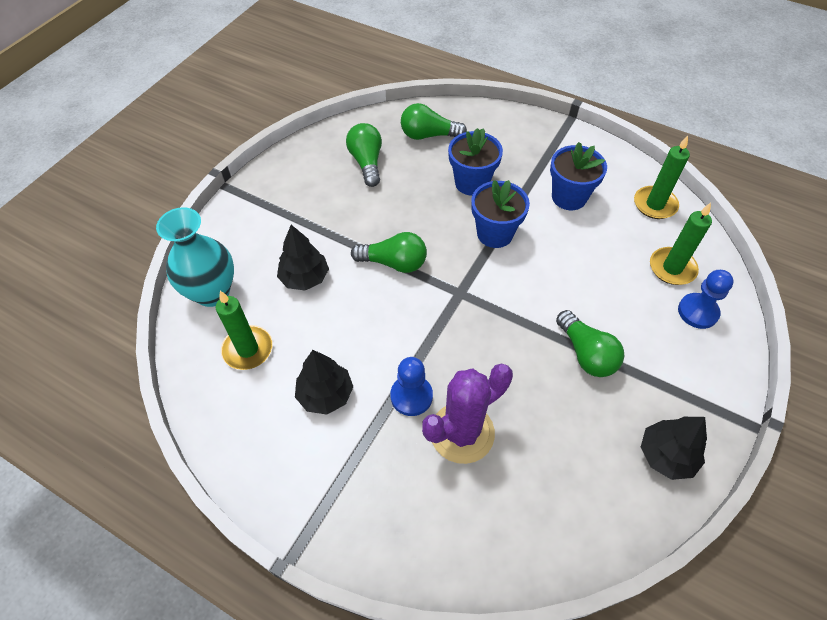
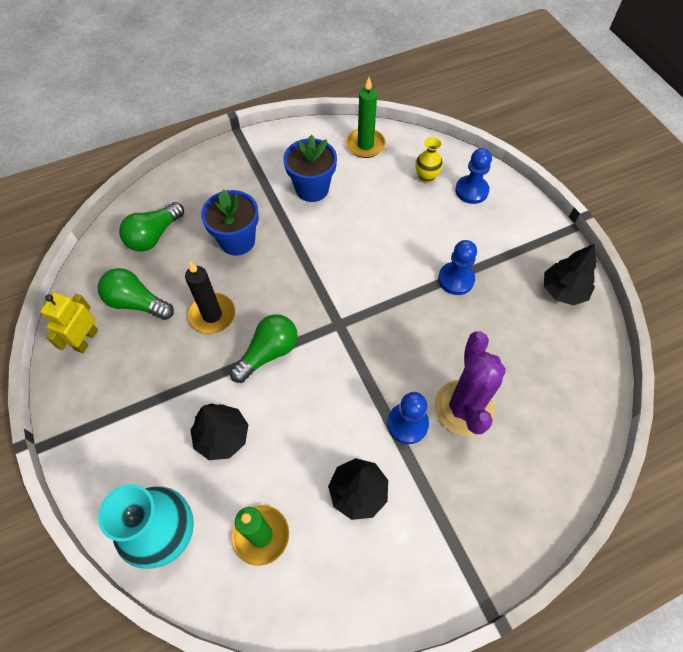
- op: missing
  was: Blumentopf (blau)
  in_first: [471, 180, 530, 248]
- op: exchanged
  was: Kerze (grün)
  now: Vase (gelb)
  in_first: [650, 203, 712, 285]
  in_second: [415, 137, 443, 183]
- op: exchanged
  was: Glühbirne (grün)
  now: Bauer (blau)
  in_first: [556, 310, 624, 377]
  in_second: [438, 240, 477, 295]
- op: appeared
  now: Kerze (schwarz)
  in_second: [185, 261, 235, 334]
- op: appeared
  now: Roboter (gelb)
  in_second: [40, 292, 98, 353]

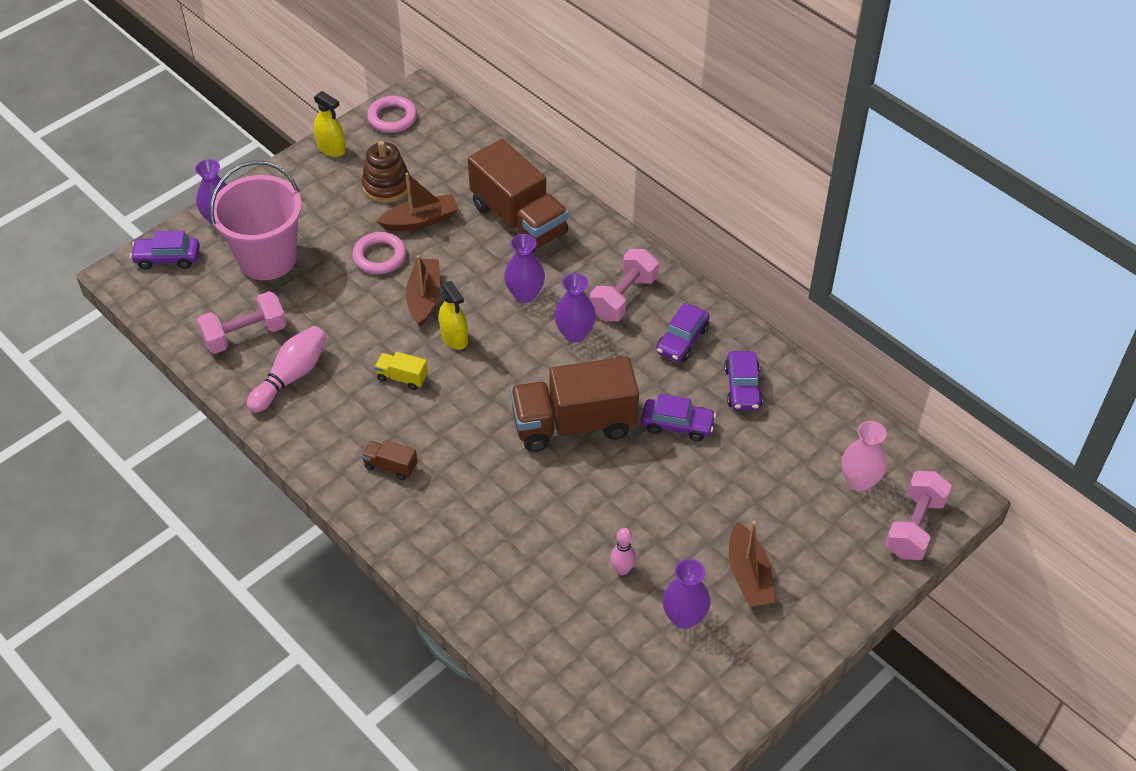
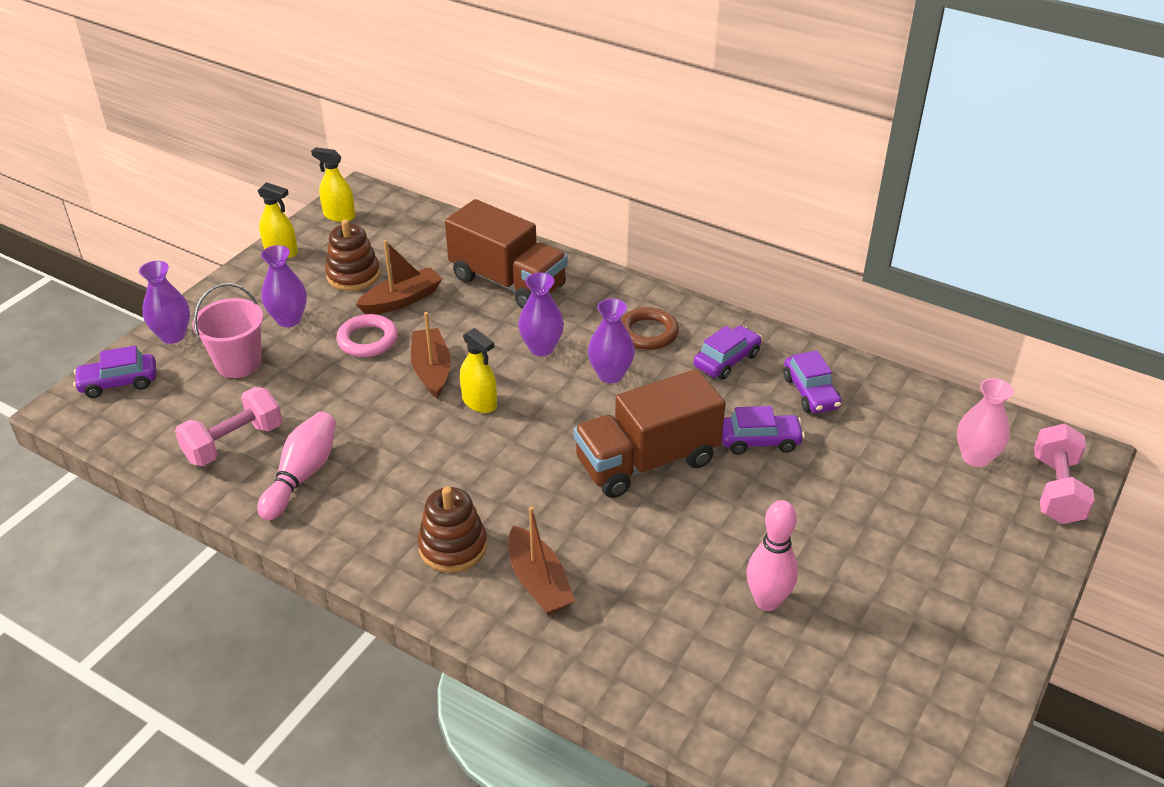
- op: exchanged
  was: Ring (rosa)
  now: Sprühflasche (gelb)
  in_first: [367, 96, 417, 133]
  in_second: [311, 147, 355, 222]
- op: size
  was: Eimer (rosa)
  in_first: [210, 161, 302, 280]
  in_second: [192, 283, 263, 378]
  ratio: 0.66
- op: exchanged
  was: Hantel (rosa)
  now: Ring (braun)
  in_first: [590, 249, 659, 321]
  in_second: [621, 307, 679, 350]
- op: spun
  was: Auto (lila)
  in_first: [656, 303, 710, 362]
  in_second: [694, 325, 762, 380]
  clockwise: -150
- op: missing
  was: Lastwagen (gelb)
  in_first: [374, 352, 428, 390]
- op: exchanged
  was: Lastwagen (braun)
  now: Stapelspielzeug (braun)
  in_first: [362, 440, 418, 480]
  in_second: [418, 487, 487, 573]
- op: relocated
  was: Boot (braun)
  in_first: [729, 521, 775, 607]
  in_second: [508, 506, 575, 615]
- op: size
  was: Bowlingkegel (rosa)
  in_first: [610, 528, 636, 575]
  in_second: [747, 500, 798, 611]
  ratio: 1.63
- op: relocated
  was: Vase (lila)
  in_first: [662, 559, 710, 629]
  in_second: [261, 245, 307, 327]

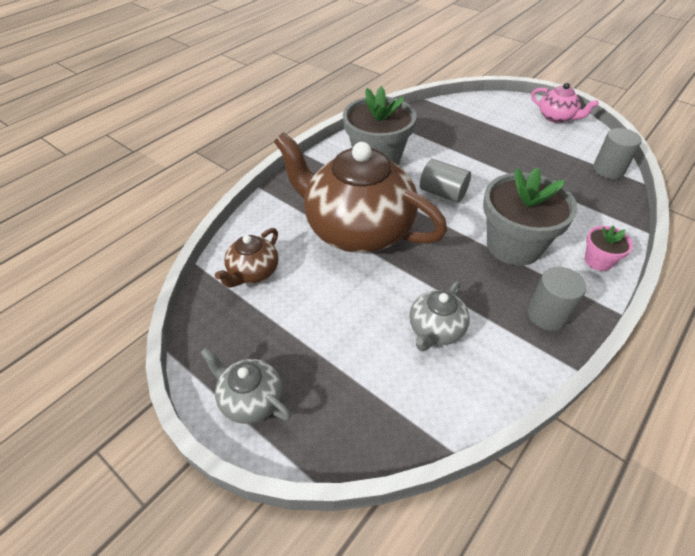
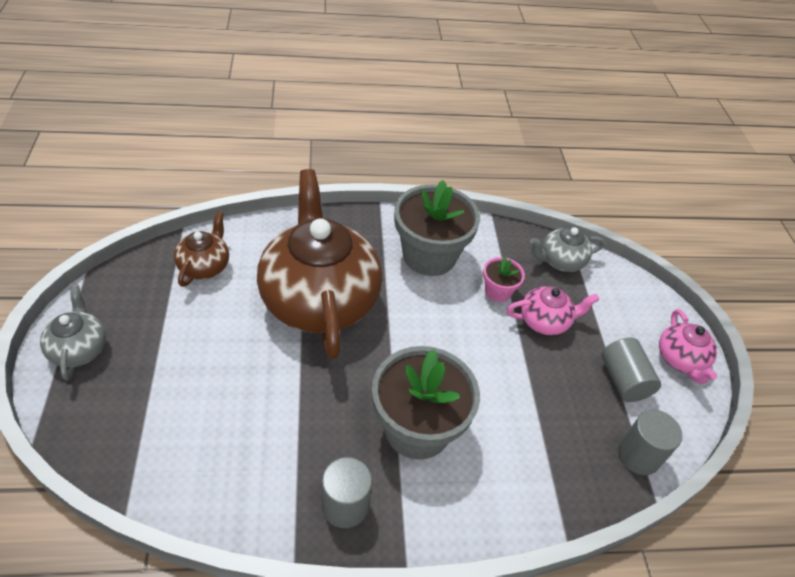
- op: relocated
  was: Vollzylinder (grau)
  in_first: [420, 159, 471, 203]
  in_second: [601, 338, 661, 402]
- op: relocated
  was: Blumentopf (rosa)
  in_first: [584, 226, 633, 271]
  in_second: [483, 256, 525, 302]
- op: spun
  was: Teekanne (braun)
  in_first: [215, 228, 279, 288]
  in_second: [174, 211, 229, 287]
  clockwise: 120
- op: relocated
  was: Teekanne (grau)
  in_first: [409, 281, 470, 351]
  in_second: [530, 227, 605, 272]
- op: appeared
  now: Teekanne (rosa)
  in_second: [506, 286, 599, 335]

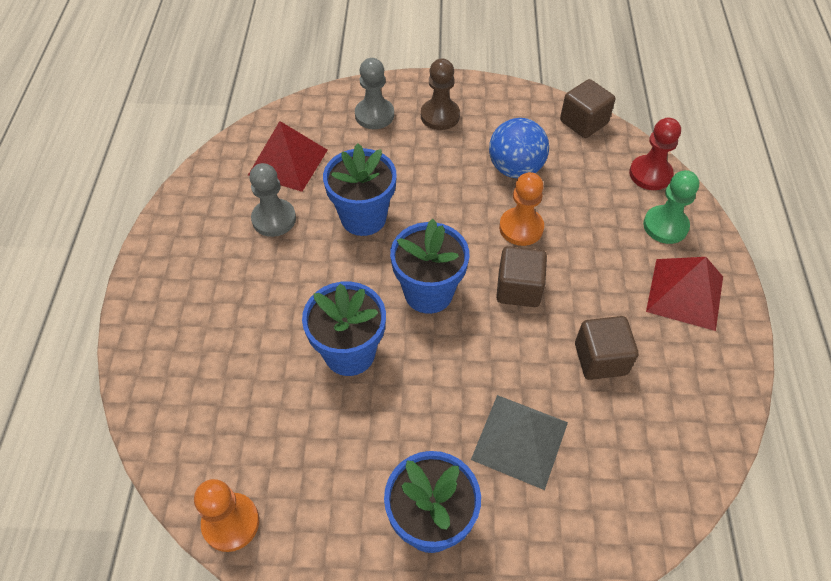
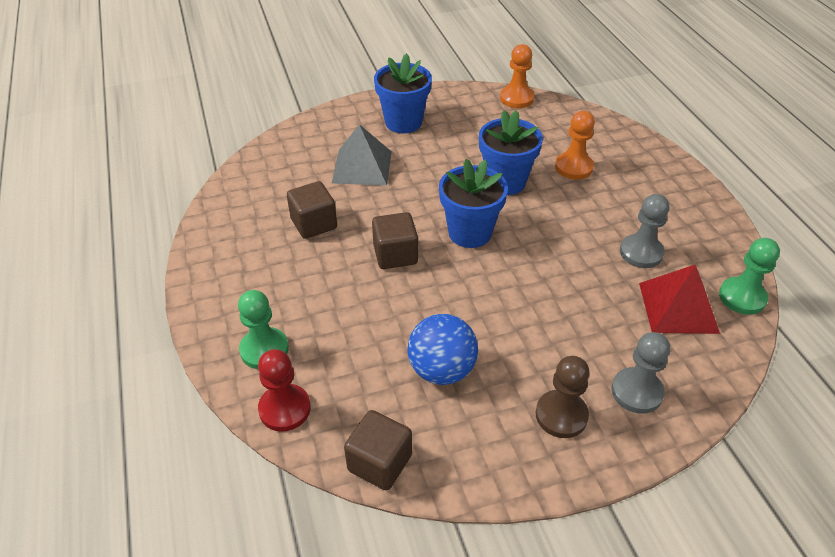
- op: missing
  was: Blumentopf (blau)
  in_first: [323, 143, 397, 236]
- op: relocated
  was: Bauer (orange)
  in_first: [499, 172, 544, 246]
  in_second: [555, 111, 595, 180]
- op: missing
  was: Pyramide (rot)
  in_first: [646, 257, 723, 331]
- op: appeared
  now: Bauer (grün)
  in_second: [719, 238, 780, 315]

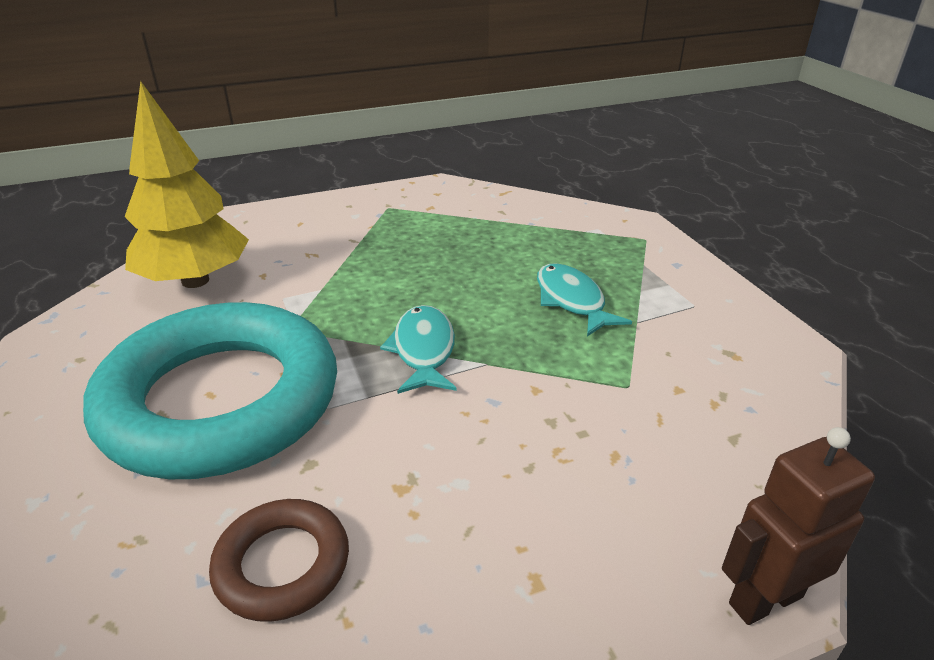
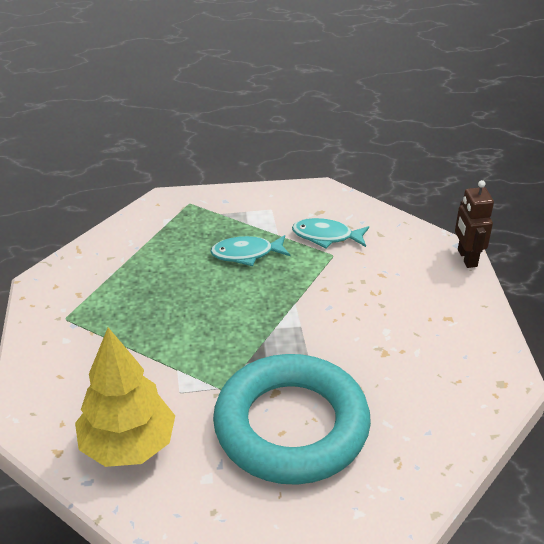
- op: relocated
  was: Fisch (türkis)
  in_first: [380, 305, 457, 394]
  in_second: [292, 218, 369, 248]
- op: missing
  was: Ring (braun)
  in_first: [209, 499, 349, 622]

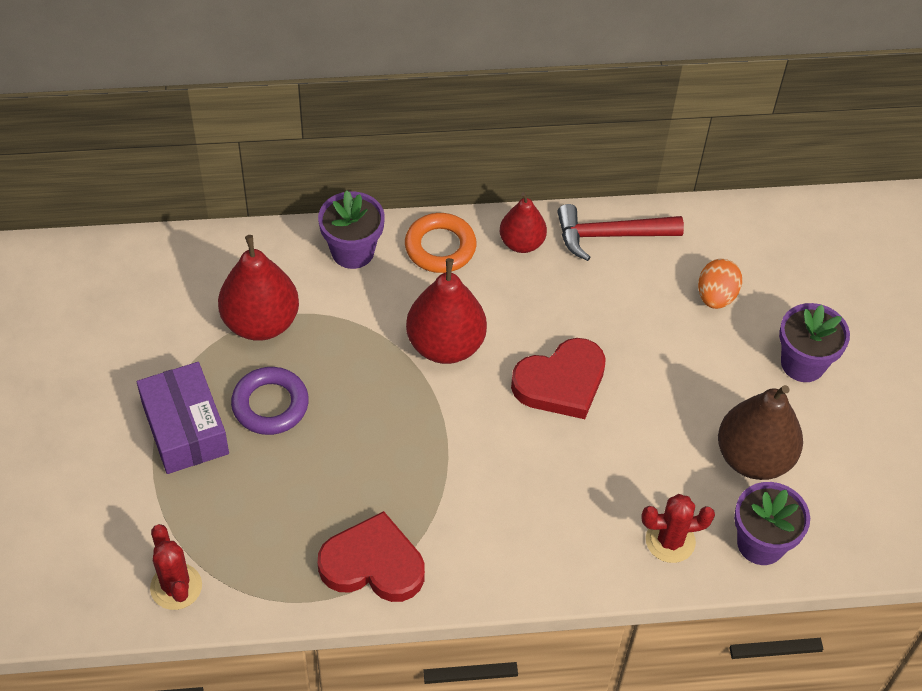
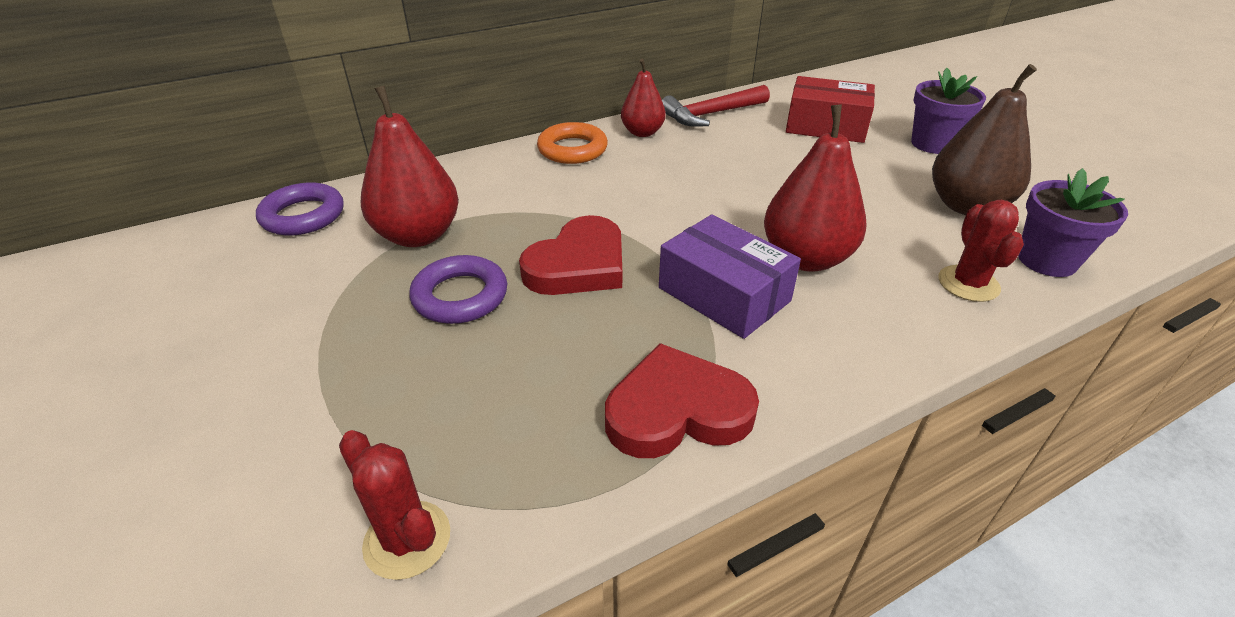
- op: missing
  was: Blumentopf (lila)
  in_first: [318, 190, 385, 269]
- op: relocated
  was: Birne (rot)
  in_first: [406, 258, 487, 364]
  in_second: [764, 104, 867, 272]
- op: exchanged
  was: Ei (orange)
  now: Schachtel (rot)
  in_first: [698, 259, 742, 309]
  in_second: [786, 76, 875, 143]
- op: relocated
  was: Herz (rot)
  in_first: [511, 338, 606, 419]
  in_second: [519, 215, 622, 295]
- op: relocated
  was: Schachtel (lila)
  in_first: [137, 362, 229, 474]
  in_second: [659, 214, 801, 339]
- op: spun
  was: Kaktus (rot)
  in_first: [641, 494, 715, 563]
  in_second: [938, 200, 1024, 302]
  clockwise: -60
- op: appeared
  now: Ring (lila)
  in_second: [256, 182, 344, 236]

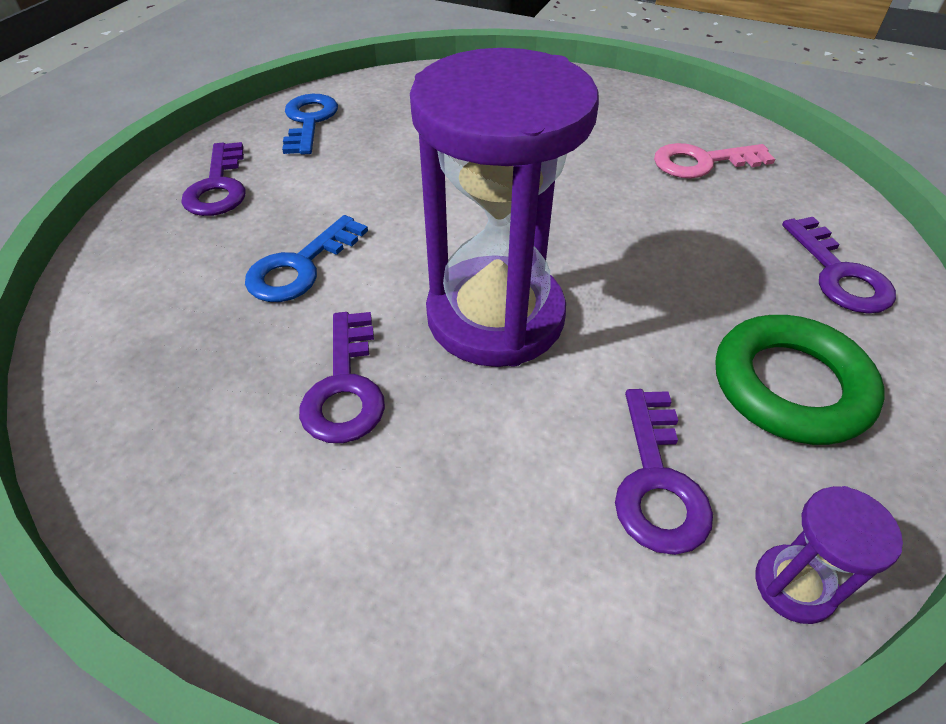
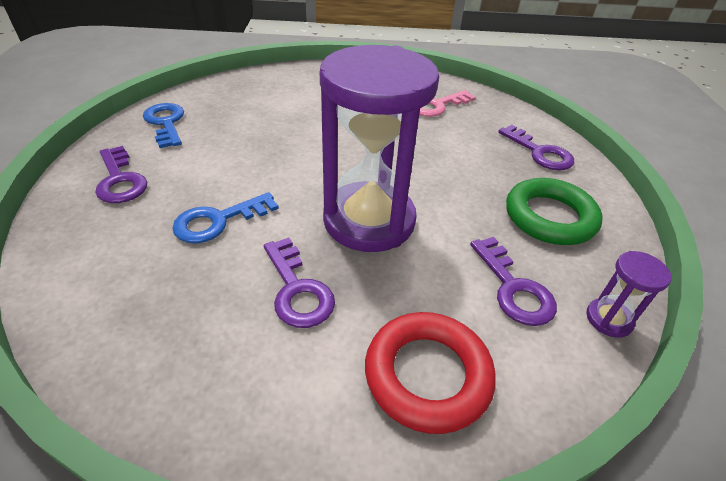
- op: spun
  was: Schlüssel (blau)
  in_first: [245, 215, 368, 302]
  in_second: [172, 192, 279, 243]
  clockwise: 45
- op: appeared
  now: Ring (rot)
  in_second: [365, 312, 496, 434]

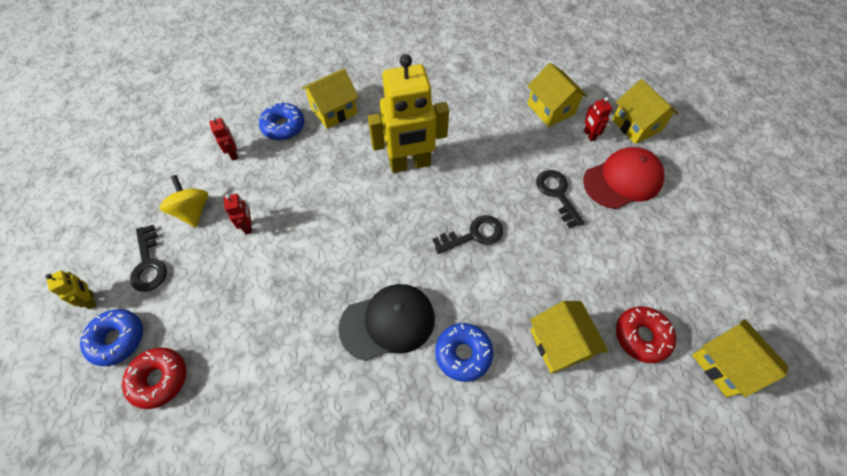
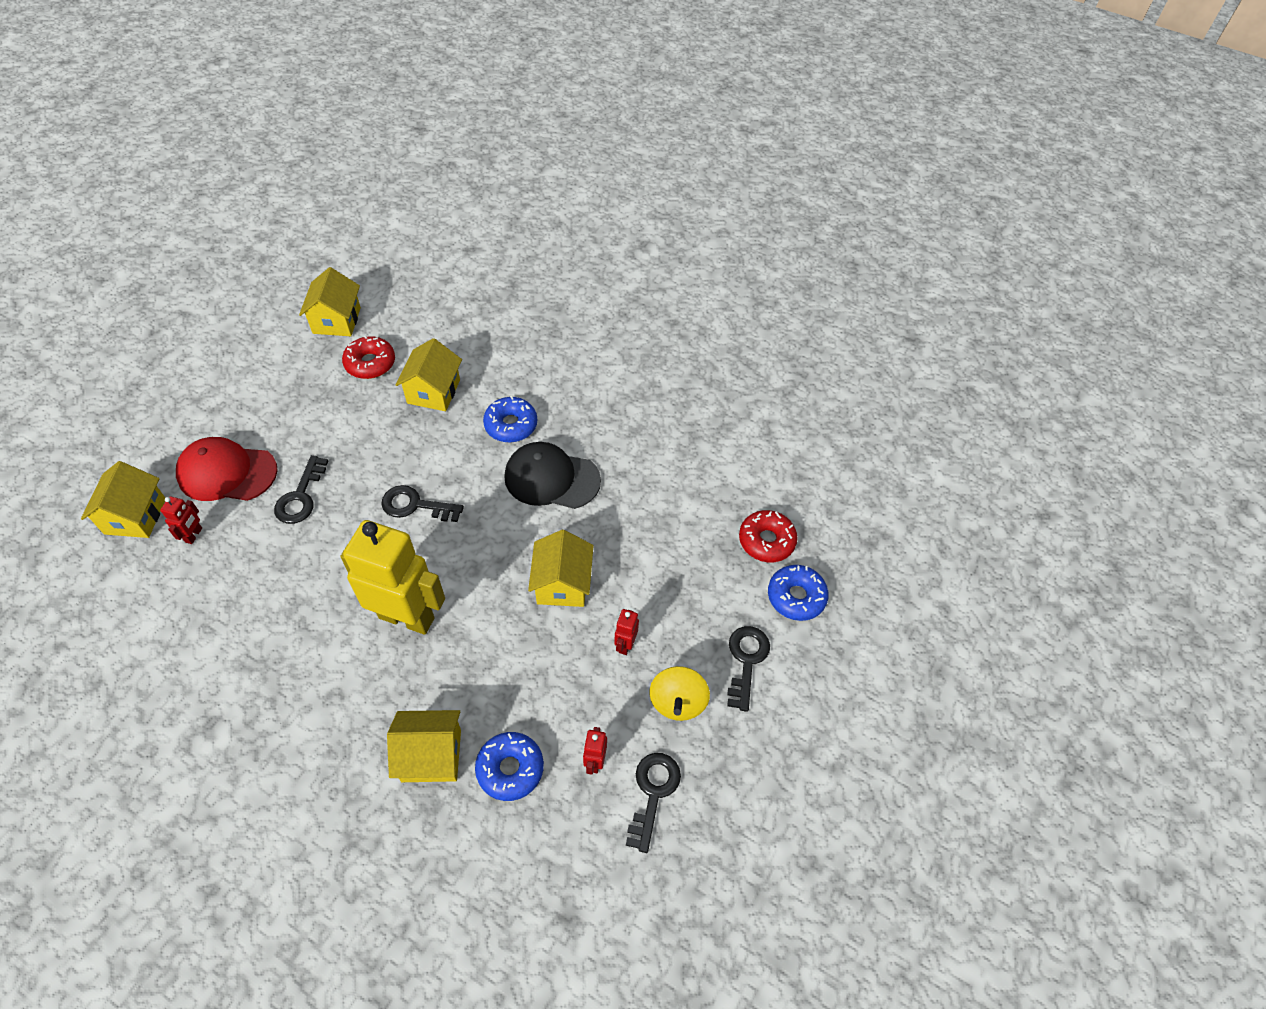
- op: relocated
  was: Haus (gelb)
  in_first: [528, 63, 588, 127]
  in_second: [528, 530, 593, 607]
- op: missing
  was: Roboter (gelb)
  in_first: [45, 271, 97, 309]
- op: appeared
  now: Schlüssel (schwarz)
  in_second: [626, 753, 681, 853]

